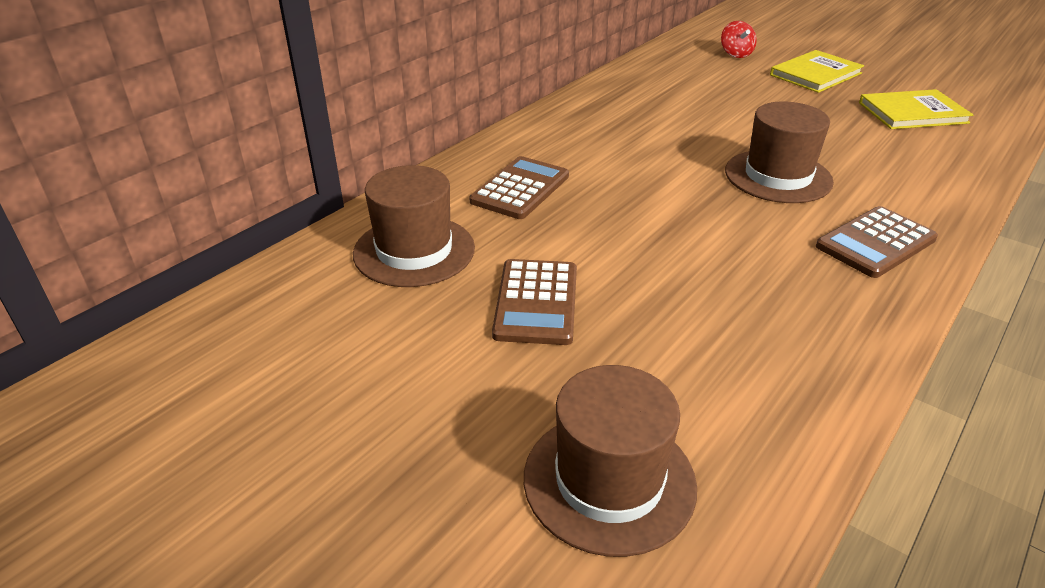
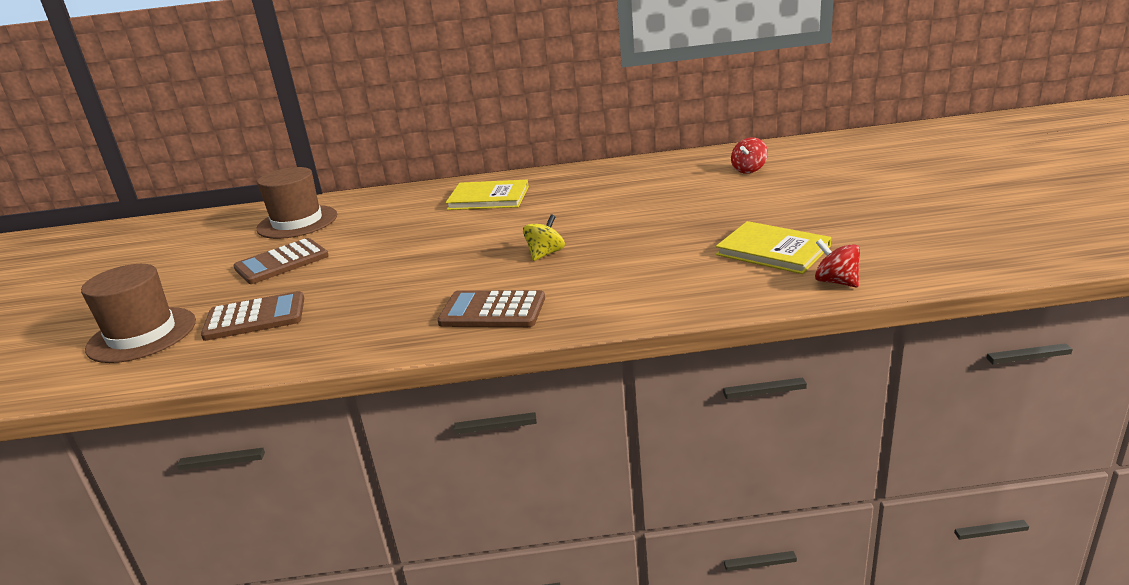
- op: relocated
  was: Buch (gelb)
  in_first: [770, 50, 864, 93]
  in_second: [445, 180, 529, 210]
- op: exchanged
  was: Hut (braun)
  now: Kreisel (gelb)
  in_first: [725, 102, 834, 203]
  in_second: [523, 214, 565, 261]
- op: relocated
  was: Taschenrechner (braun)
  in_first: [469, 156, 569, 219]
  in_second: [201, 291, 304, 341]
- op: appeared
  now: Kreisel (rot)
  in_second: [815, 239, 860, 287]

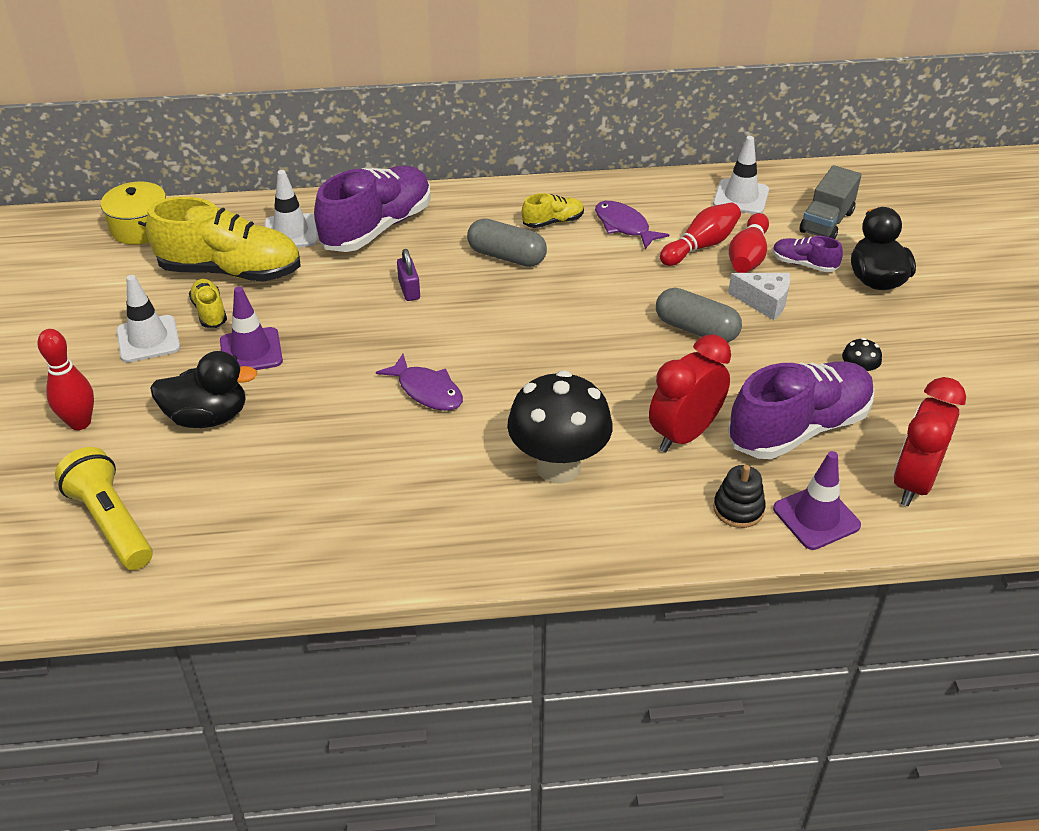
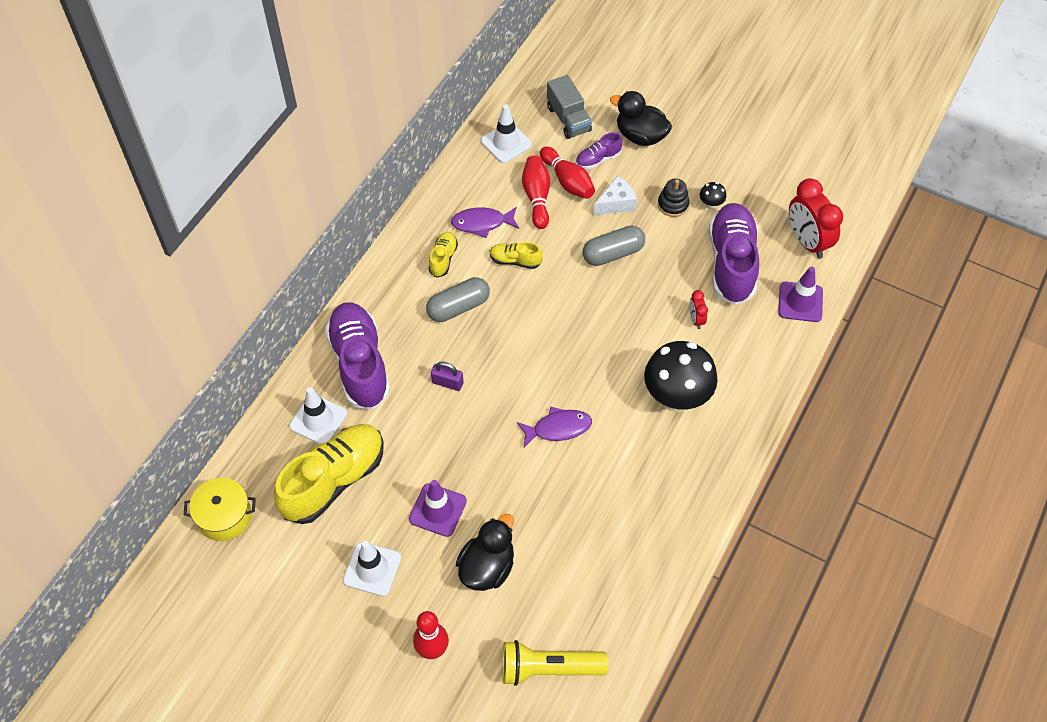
- op: relocated
  was: Schuh (gelb)
  in_first: [189, 279, 227, 328]
  in_second: [489, 242, 543, 269]
- op: size
  was: Wecker (rot)
  in_first: [649, 334, 731, 452]
  in_second: [689, 290, 708, 329]
  ratio: 0.47
- op: relocated
  was: Stapelspielzeug (schwarz)
  in_first: [713, 465, 766, 528]
  in_second: [658, 179, 689, 217]

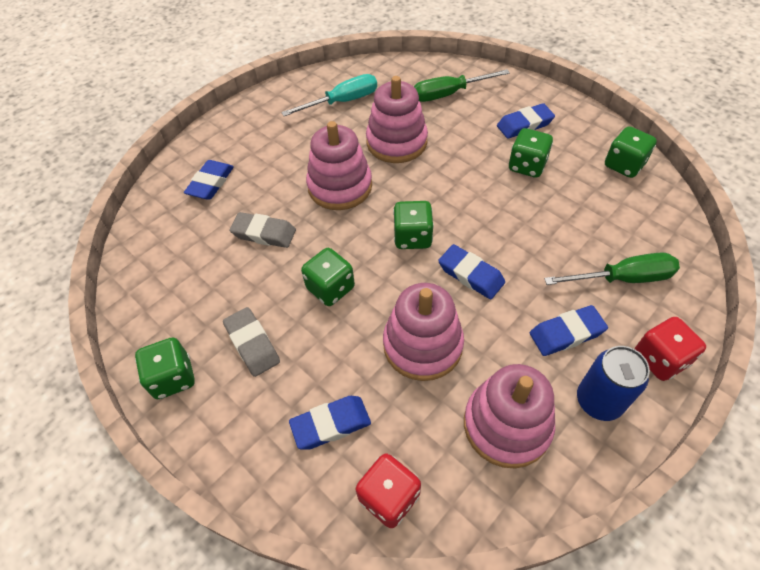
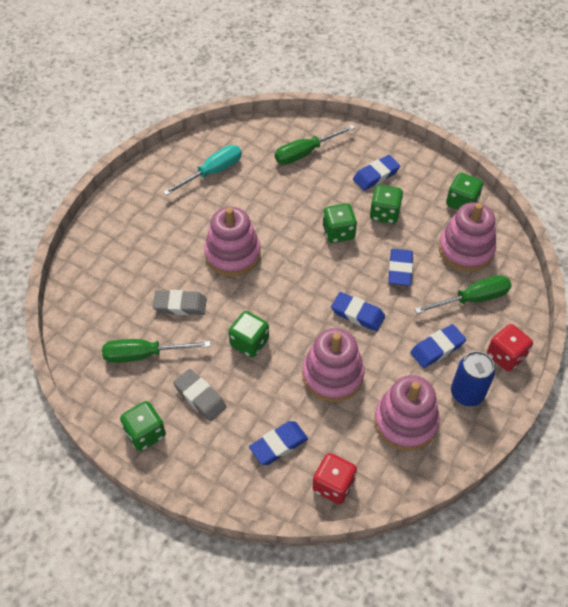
- op: relocated
  was: Stapelspielzeug (rosa)
  in_first: [366, 76, 428, 163]
  in_second: [439, 202, 496, 272]
- op: relocated
  was: Radiergummi (blau)
  in_first: [184, 160, 234, 200]
  in_second: [388, 249, 413, 286]
- op: relocated
  was: Spielwürfel (grün)
  in_first: [393, 201, 434, 249]
  in_second: [323, 203, 357, 243]
- op: appeared
  now: Schraubenzieher (grün)
  in_second: [102, 339, 211, 363]

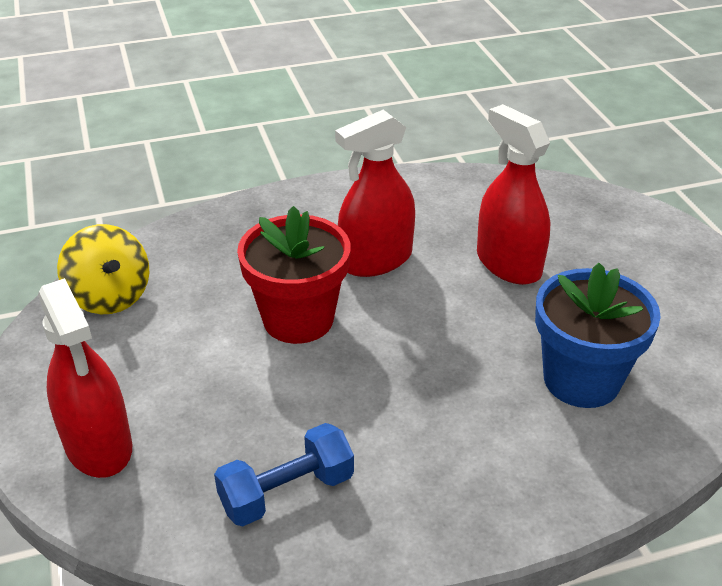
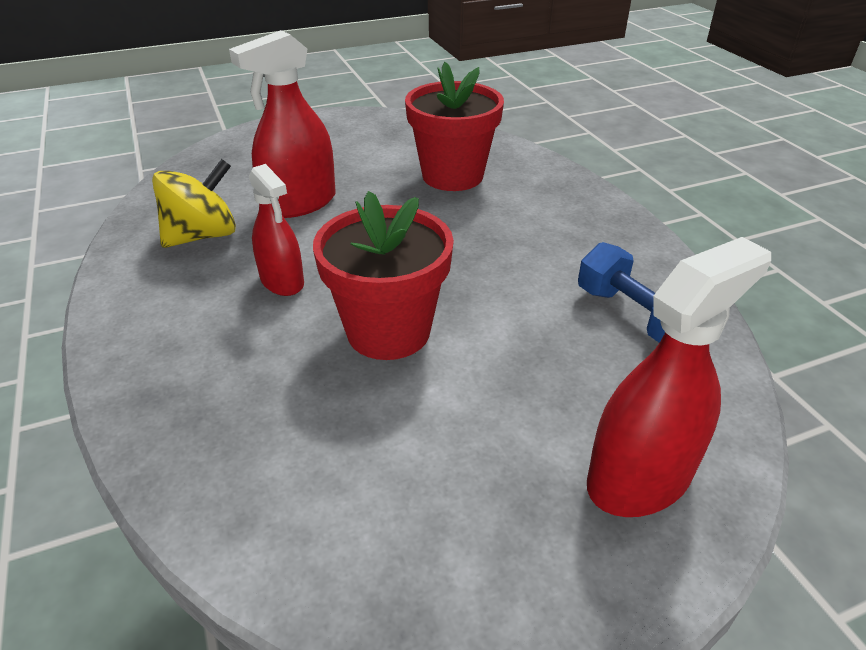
- op: size
  was: Sprühflasche (rot)
  in_first: [335, 110, 415, 277]
  in_second: [249, 164, 304, 296]
  ratio: 0.65
- op: relocated
  was: Kreisel (gelb)
  in_first: [57, 224, 149, 314]
  in_second: [152, 159, 236, 248]
- op: colour
  was: Blumentopf (blau)
  now: Blumentopf (rot)
  in_first: [535, 263, 661, 408]
  in_second: [405, 62, 504, 191]

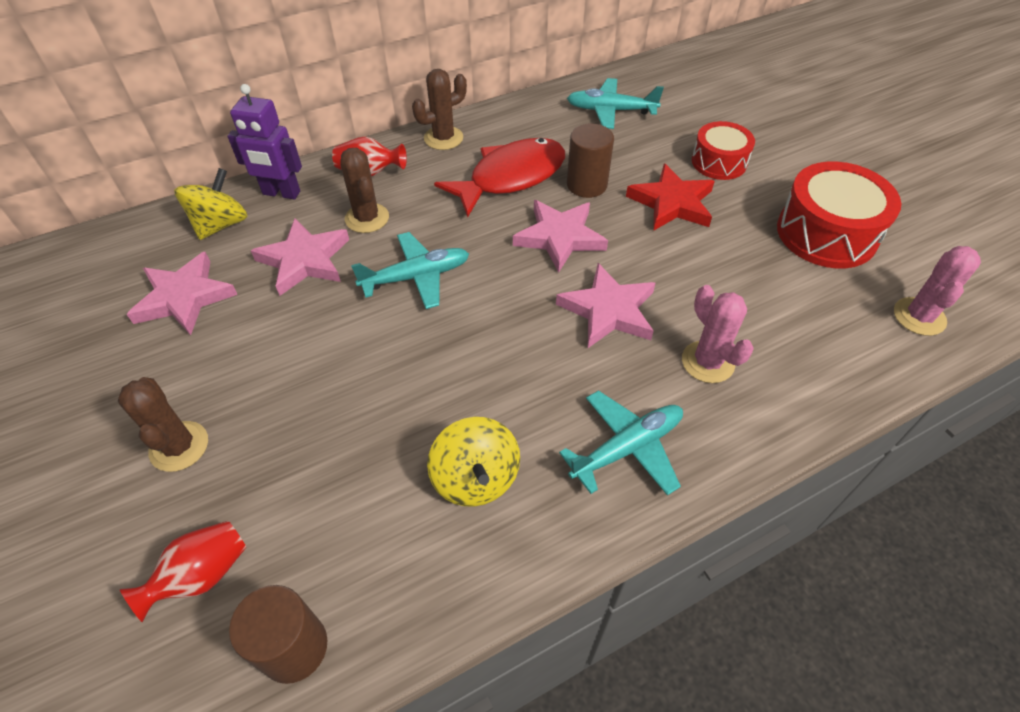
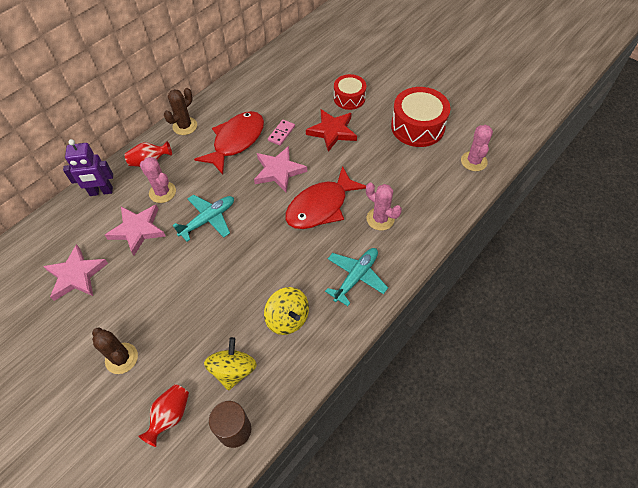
- op: missing
  was: Flugzeug (türkis)
  in_first: [567, 78, 664, 129]
- op: exchanged
  was: Vollzylinder (braun)
  now: Dominostein (rosa)
  in_first: [567, 124, 614, 198]
  in_second: [268, 120, 295, 146]
- op: colour
  was: Kaktus (braun)
  now: Kaktus (rosa)
  in_first: [340, 148, 389, 233]
  in_second: [140, 157, 176, 203]
- op: relocated
  was: Kreisel (gelb)
  in_first: [174, 168, 248, 240]
  in_second: [204, 337, 257, 391]
- op: exchanged
  was: Stern (rosa)
  now: Fisch (rot)
  in_first: [556, 263, 655, 348]
  in_second: [285, 166, 366, 229]

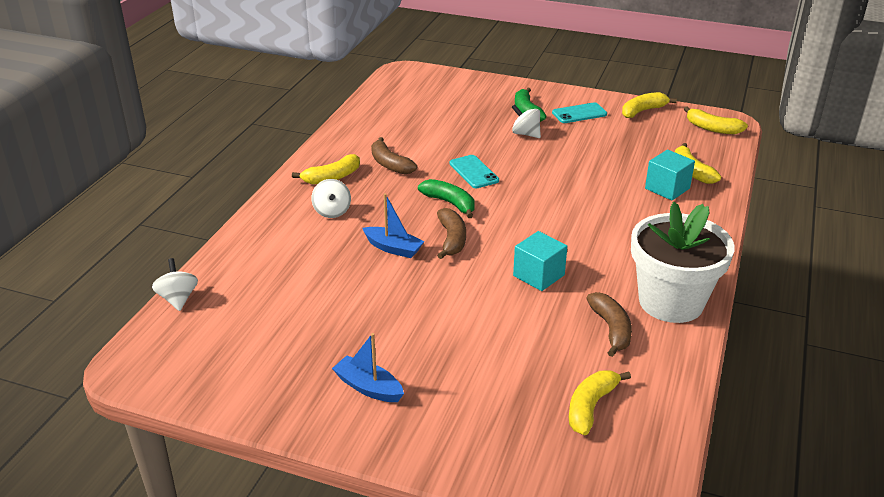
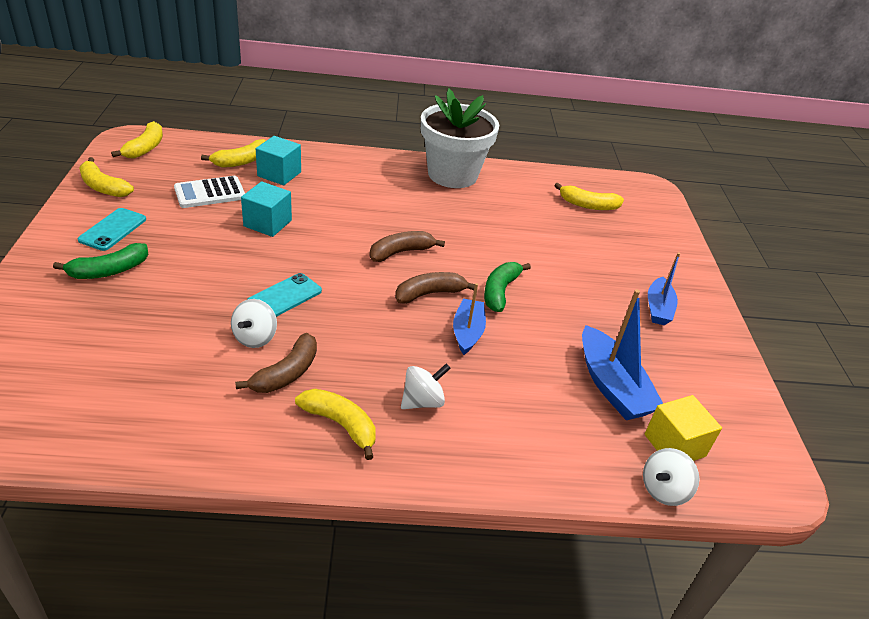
- op: spun
  was: Handy (türkis)
  in_first: [552, 102, 607, 123]
  in_second: [78, 208, 146, 251]
  clockwise: 60
- op: relocated
  was: Kreisel (weiß)
  in_first: [512, 104, 541, 138]
  in_second: [231, 299, 277, 348]
- op: relocated
  was: Banane (grün)
  in_first: [418, 179, 475, 218]
  in_second: [484, 262, 531, 312]
- op: relocated
  was: Kubus (türkis)
  in_first: [513, 231, 567, 291]
  in_second: [241, 181, 292, 237]
- op: relocated
  was: Banane (braun)
  in_first: [586, 292, 632, 357]
  in_second: [369, 231, 445, 262]
- op: appeared
  now: Taschenrechner (weiß)
  in_second: [174, 176, 245, 208]
- op: appeared
  now: Boot (blau)
  in_second: [582, 289, 663, 420]
- op: appeared
  now: Kubus (gelb)
  in_second: [644, 395, 722, 461]

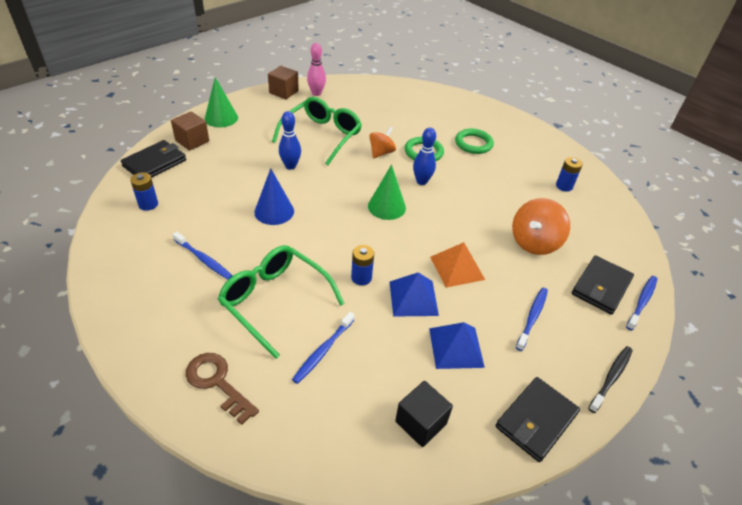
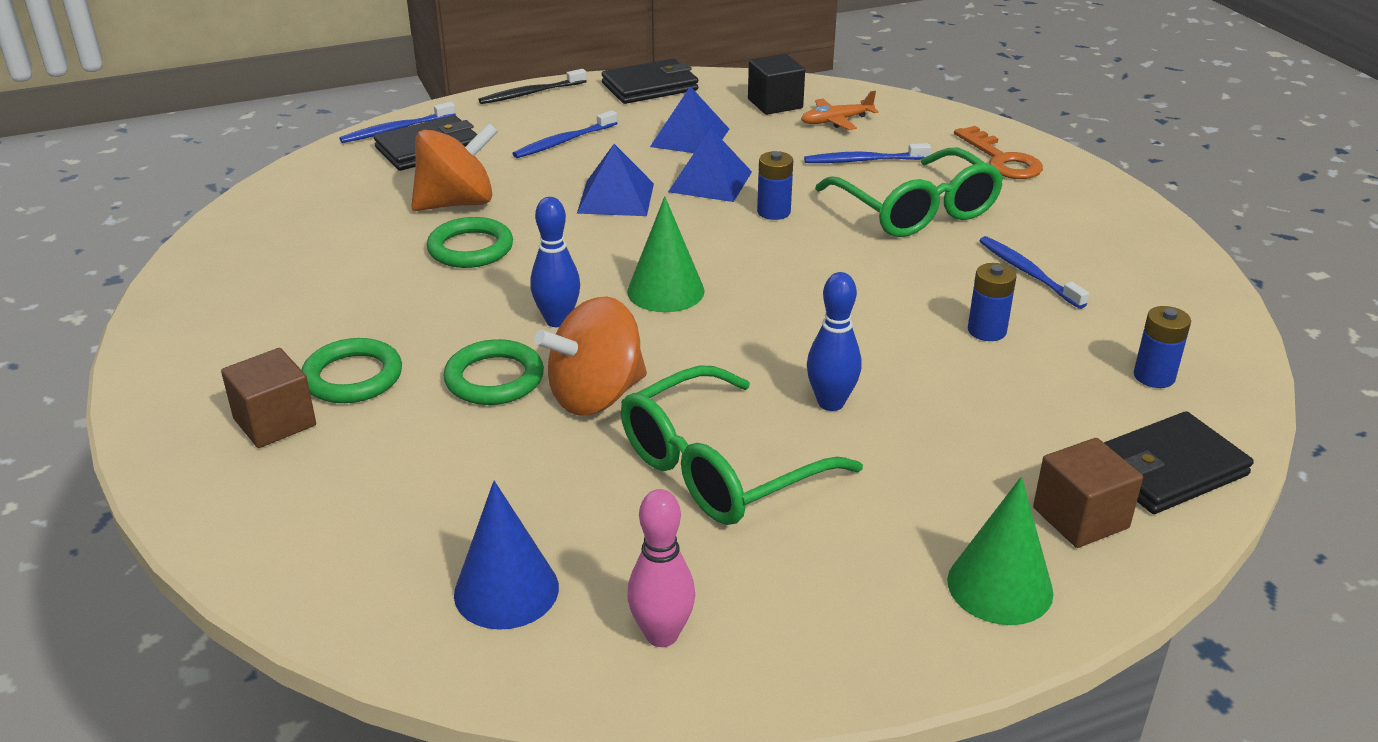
- op: relocated
  was: Kubus (braun)
  in_first: [268, 66, 299, 99]
  in_second: [221, 348, 316, 448]
- op: size
  was: Kreisel (orange)
  in_first: [369, 126, 396, 158]
  in_second: [534, 296, 647, 415]
  ratio: 1.58
- op: relocated
  was: Batterie (blau)
  in_first: [556, 157, 583, 192]
  in_second: [968, 263, 1017, 341]
- op: relocated
  was: Kegel (blau)
  in_first: [254, 168, 294, 225]
  in_second: [454, 481, 559, 630]
- op: colour
  was: Pyramide (orange)
  now: Pyramide (blau)
  in_first: [430, 242, 485, 288]
  in_second: [577, 144, 654, 216]
- op: spun
  was: Zahnbürste (blau)
  in_first: [292, 312, 355, 384]
  in_second: [804, 143, 931, 163]
  clockwise: -150
- op: colour
  was: Schlüssel (braun)
  now: Schlüssel (orange)
  in_first: [186, 353, 259, 425]
  in_second: [954, 126, 1043, 179]
- op: appeared
  now: Flugzeug (orange)
  in_second: [801, 91, 879, 130]
- op: appeared
  now: Ring (grün)
  in_second: [427, 217, 513, 268]

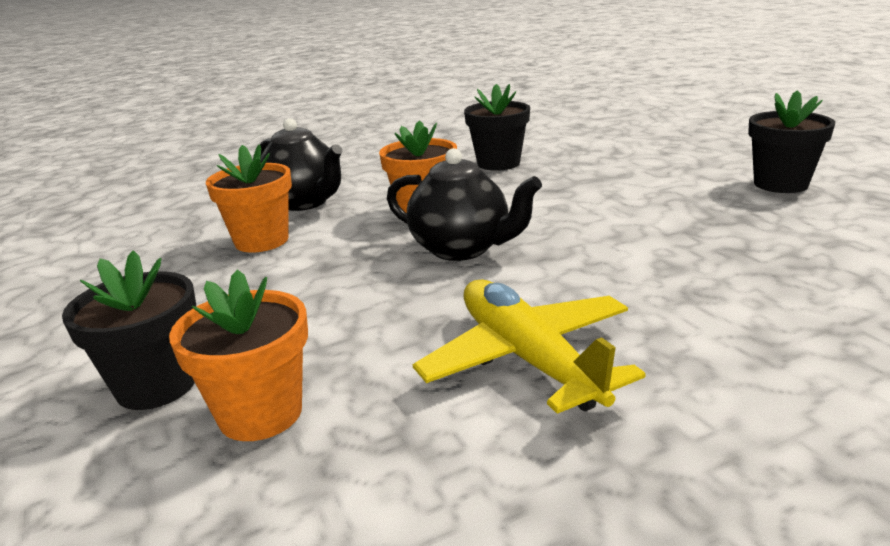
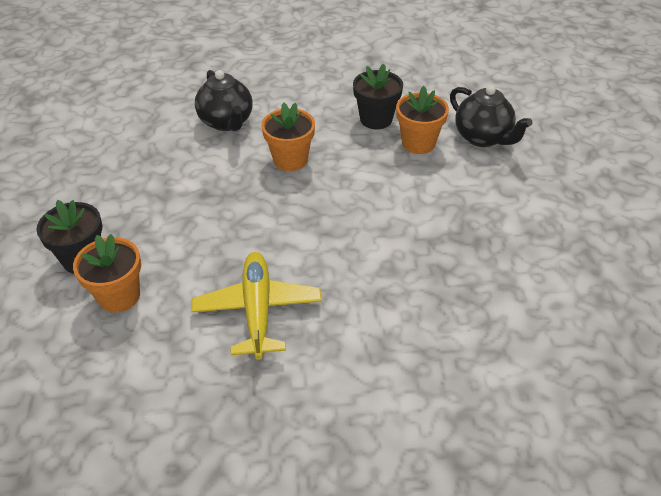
- op: missing
  was: Blumentopf (schwarz)
  in_first: [748, 90, 835, 193]
- op: relocated
  was: Blumentopf (orange)
  in_first: [206, 144, 292, 253]
  in_second: [396, 86, 449, 154]
- op: relocated
  was: Teekanne (schwarz)
  in_first: [387, 148, 542, 261]
  in_second: [450, 85, 532, 147]

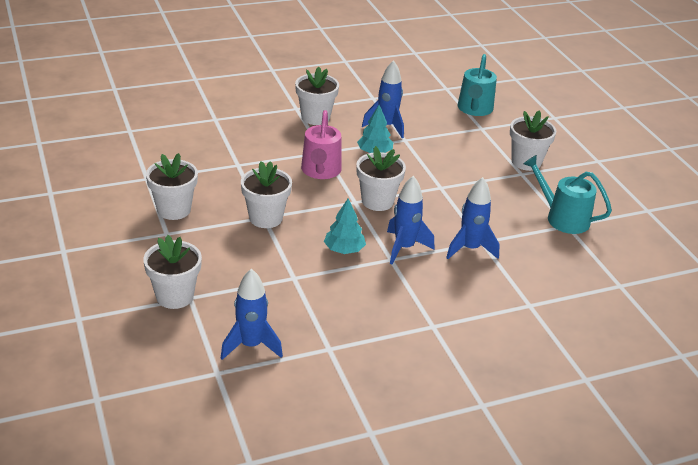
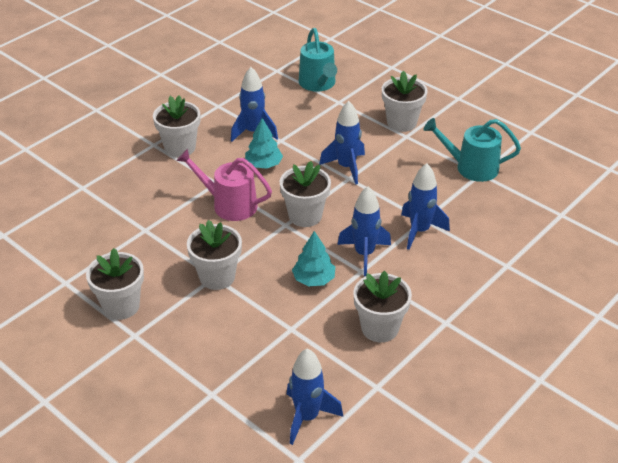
- op: spun
  was: Gießkanne (rosa)
  in_first: [301, 110, 342, 179]
  in_second: [176, 149, 272, 221]
  clockwise: 135
- op: relocated
  was: Blumentopf (weiß)
  in_first: [143, 235, 202, 309]
  in_second: [353, 271, 412, 342]
- op: appeared
  now: Rakete (blau)
  in_second: [319, 101, 365, 185]

